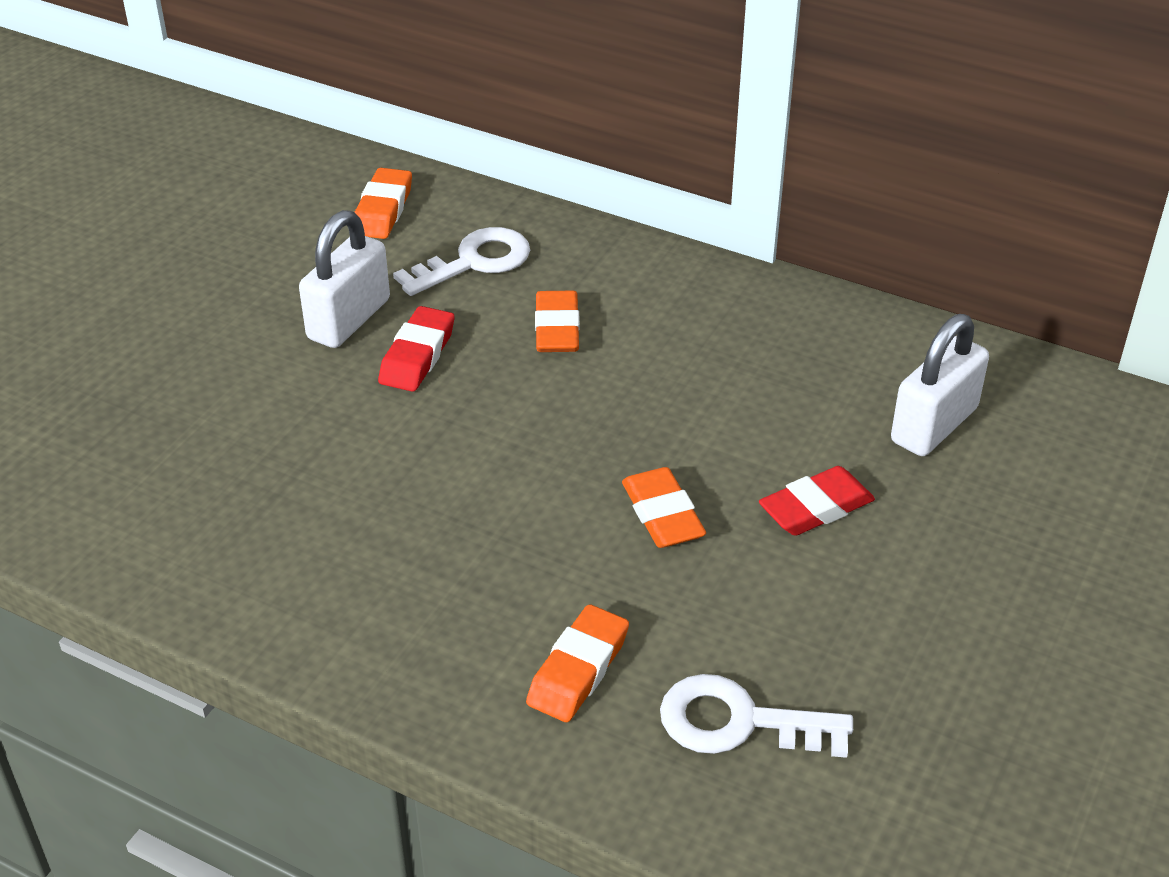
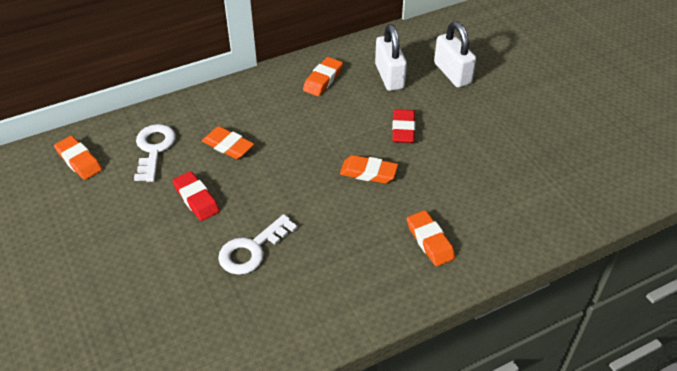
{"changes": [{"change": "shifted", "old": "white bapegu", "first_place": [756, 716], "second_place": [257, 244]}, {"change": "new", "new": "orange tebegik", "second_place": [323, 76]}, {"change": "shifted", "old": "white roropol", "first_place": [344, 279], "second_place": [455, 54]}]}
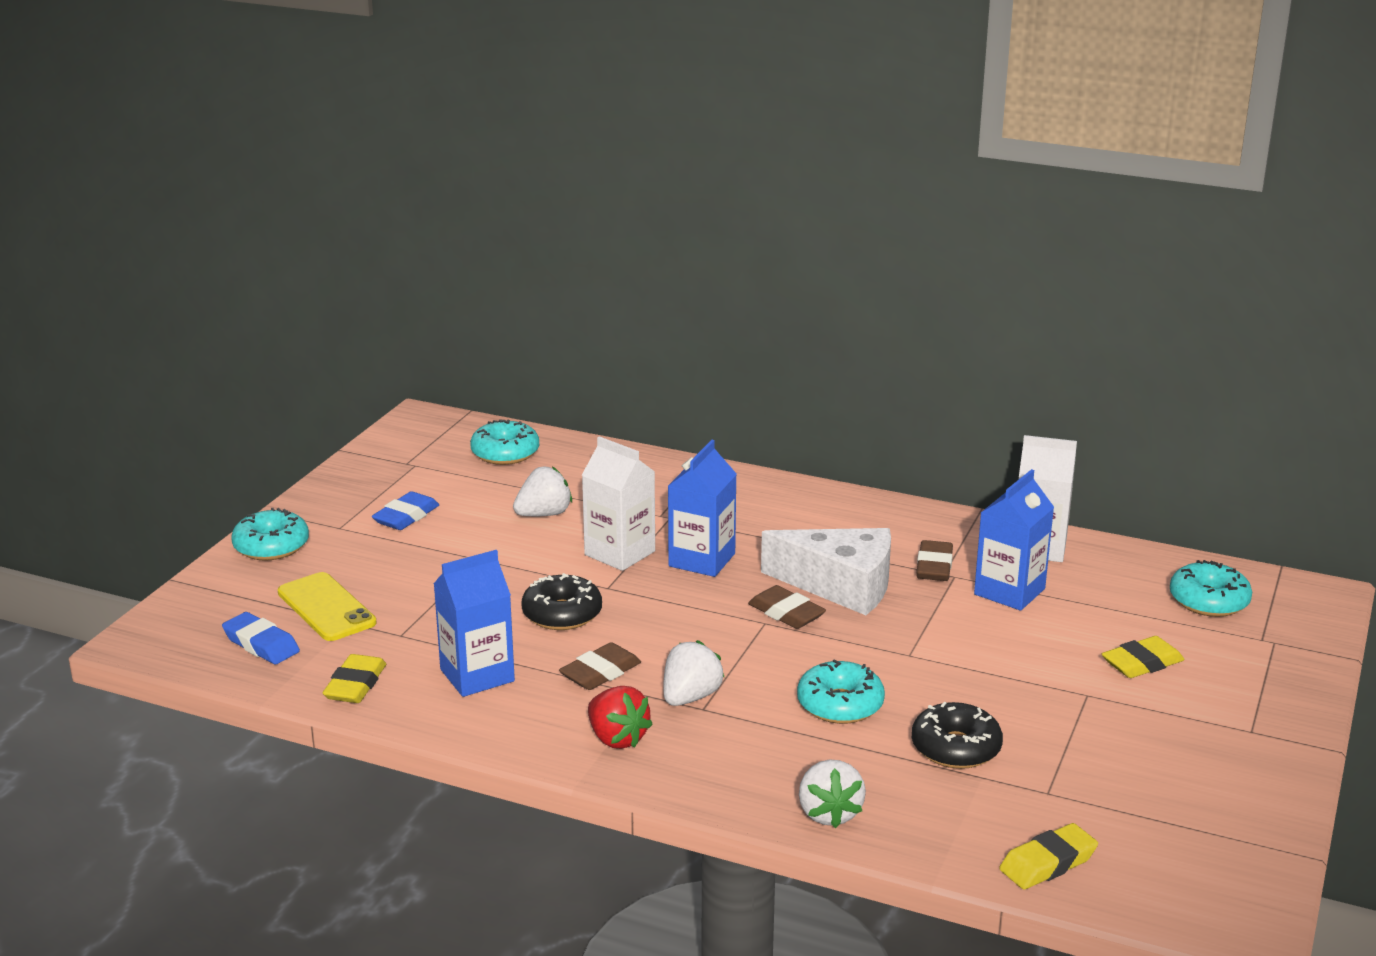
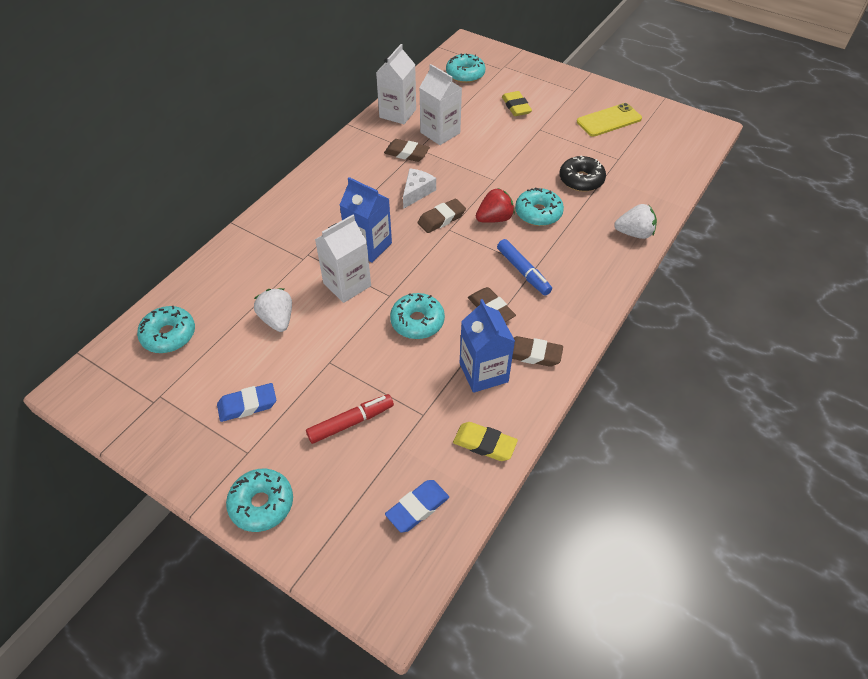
{"changes": [{"change": "rotated", "old": "blue tebegik", "first_place": [405, 510], "second_place": [246, 402], "degrees": -60}, {"change": "new", "new": "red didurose", "second_place": [350, 419]}, {"change": "repainted", "old": "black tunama", "new": "turquoise tunama", "first_place": [561, 601], "second_place": [417, 316]}, {"change": "scaled", "old": "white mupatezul", "first_place": [826, 571], "second_place": [419, 188], "factor": 0.56}, {"change": "repainted", "old": "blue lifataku", "new": "white lifataku", "first_place": [1014, 540], "second_place": [440, 104]}, {"change": "shifted", "old": "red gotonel", "first_place": [620, 717], "second_place": [495, 205]}, {"change": "swapped", "old": "white gotonel", "new": "blue didurose", "first_place": [694, 673], "second_place": [524, 267]}, {"change": "new", "new": "brown tebegik", "second_place": [537, 351]}, {"change": "shifted", "old": "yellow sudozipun", "first_place": [327, 606], "second_place": [609, 120]}, {"change": "gone", "old": "yellow tebegik", "first_place": [1048, 856]}]}
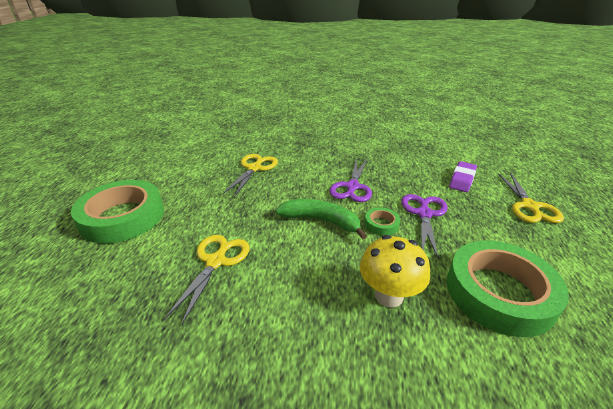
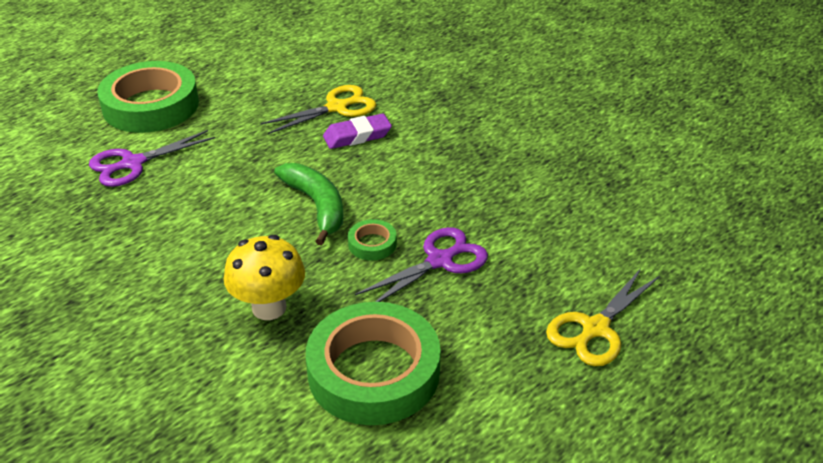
{"changes": [{"change": "shifted", "old": "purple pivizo", "first_place": [350, 180], "second_place": [152, 158]}, {"change": "shifted", "old": "purple tebegik", "first_place": [463, 176], "second_place": [357, 131]}, {"change": "gone", "old": "yellow pivizo", "first_place": [206, 280]}]}
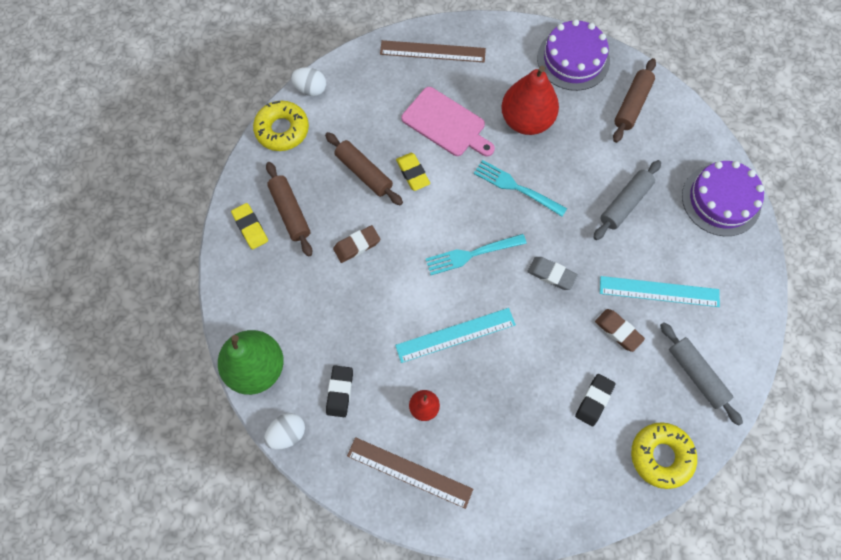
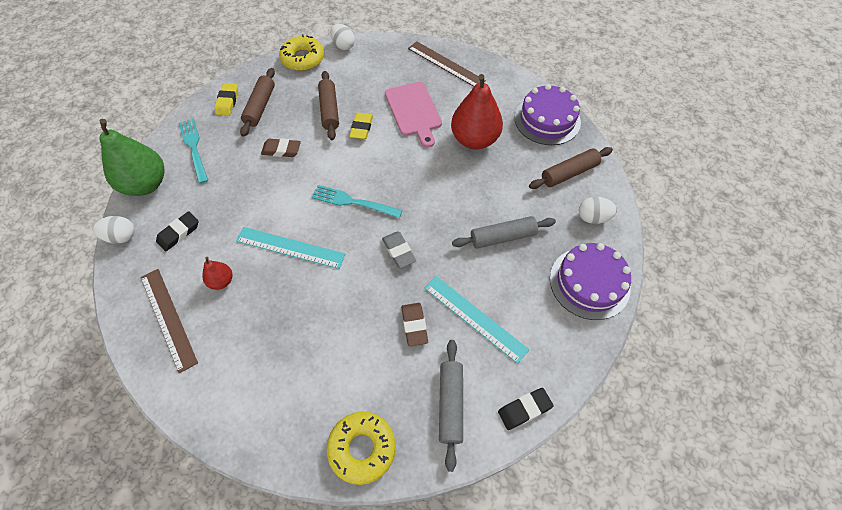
{"changes": [{"change": "shifted", "old": "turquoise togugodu", "first_place": [520, 188], "second_place": [193, 151]}, {"change": "shifted", "old": "black tebegik", "first_place": [595, 400], "second_place": [526, 409]}, {"change": "new", "new": "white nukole", "second_place": [598, 210]}]}
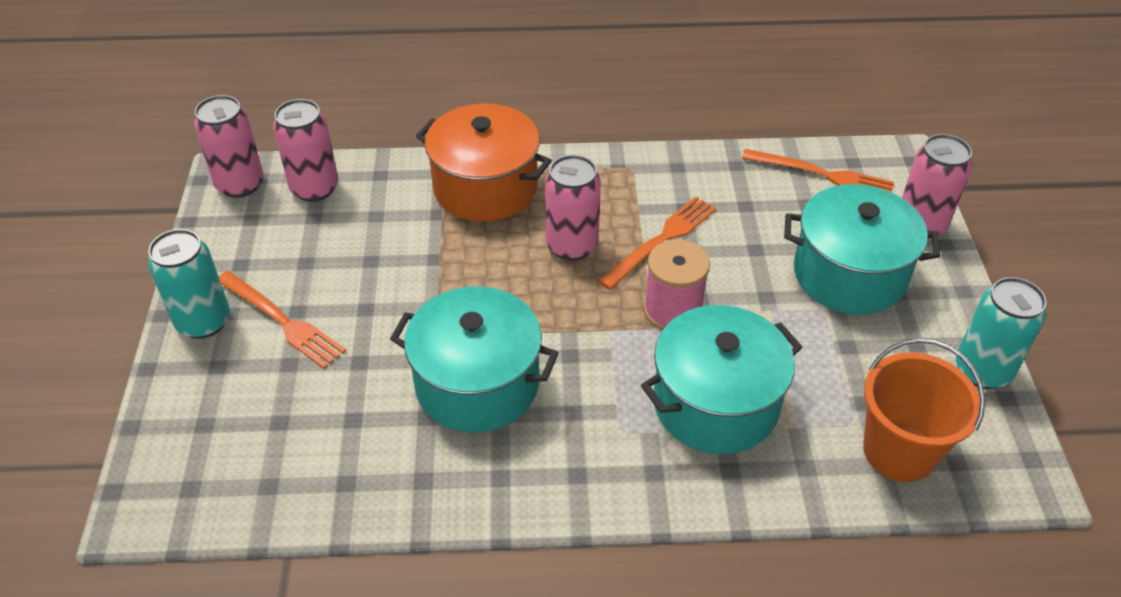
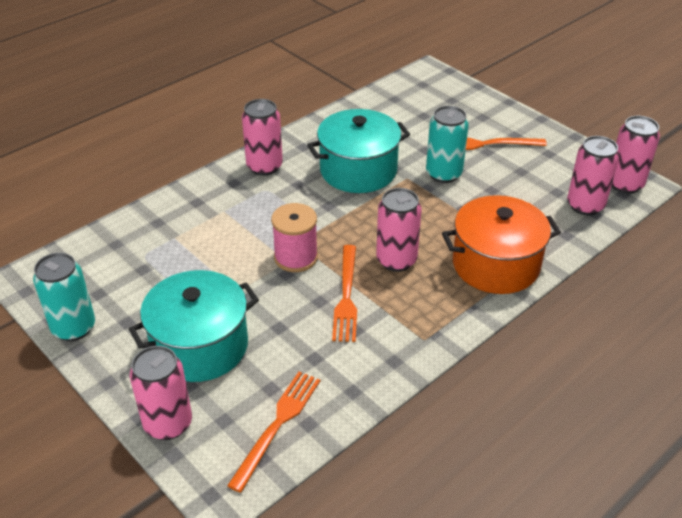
{"changes": [{"change": "rotated", "old": "orange togugodu", "first_place": [818, 171], "second_place": [273, 432], "degrees": 135}, {"change": "new", "new": "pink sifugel", "second_place": [262, 137]}, {"change": "shifted", "old": "turquoise sifugel", "first_place": [189, 284], "second_place": [447, 144]}, {"change": "gone", "old": "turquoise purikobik", "first_place": [721, 379]}, {"change": "gone", "old": "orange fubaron", "first_place": [924, 410]}]}
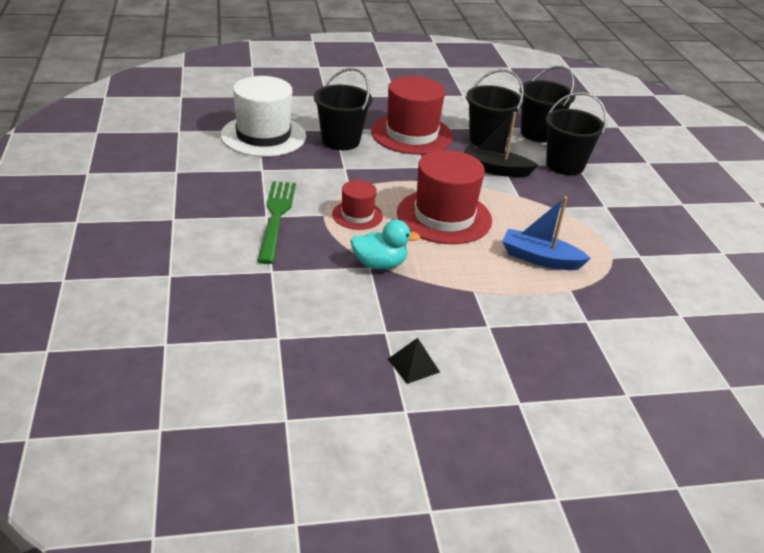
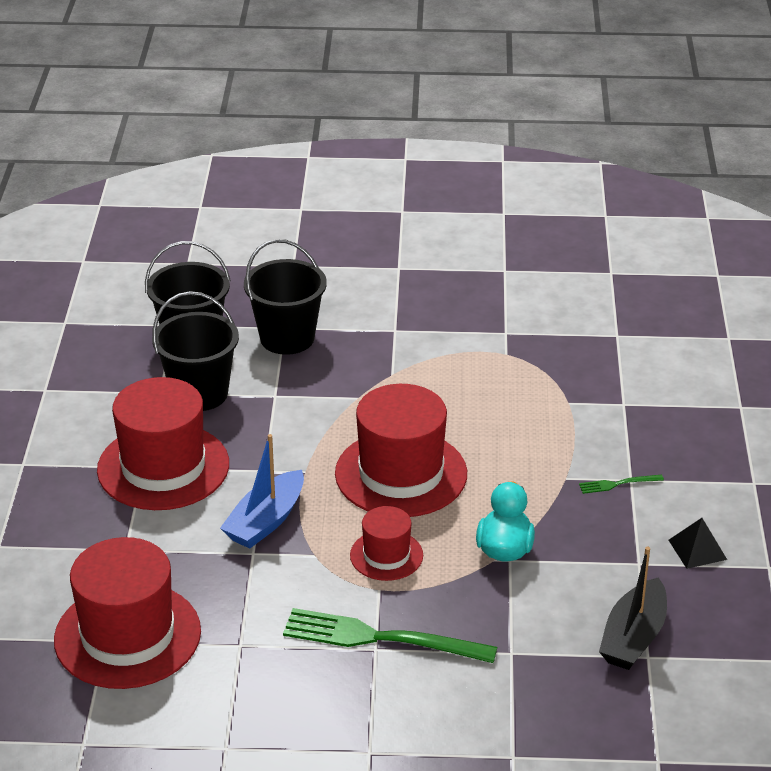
{"changes": [{"change": "repainted", "old": "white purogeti", "new": "red purogeti", "first_place": [263, 116], "second_place": [127, 613]}, {"change": "shifted", "old": "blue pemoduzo", "first_place": [546, 233], "second_place": [262, 491]}, {"change": "new", "new": "green togugodu", "second_place": [621, 484]}, {"change": "shifted", "old": "black pemoduzo", "first_place": [501, 144], "second_place": [633, 608]}, {"change": "gone", "old": "black fubaron", "first_place": [343, 109]}]}
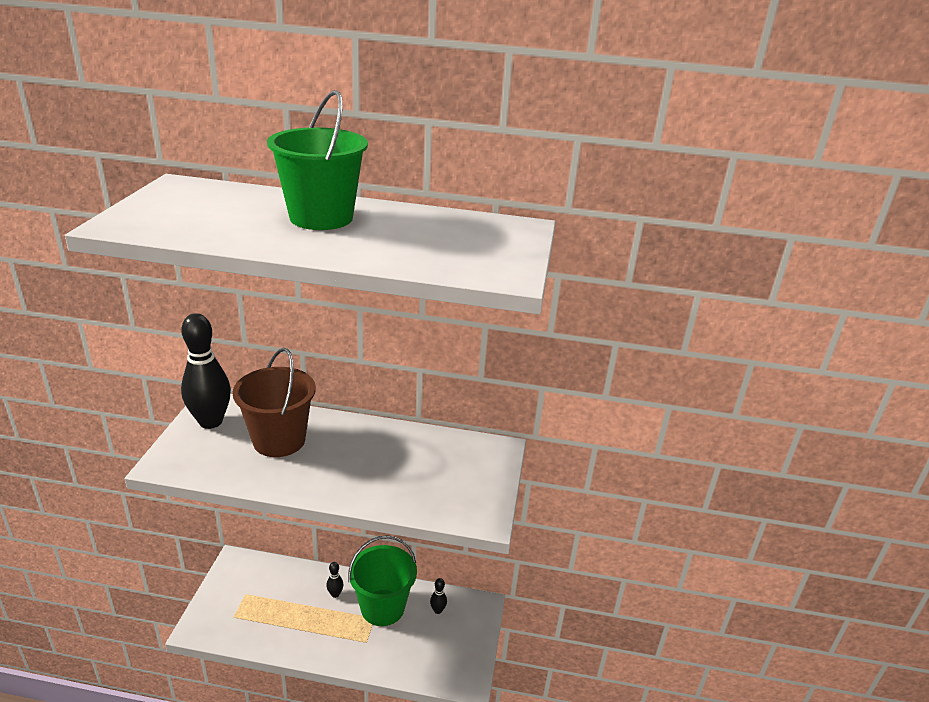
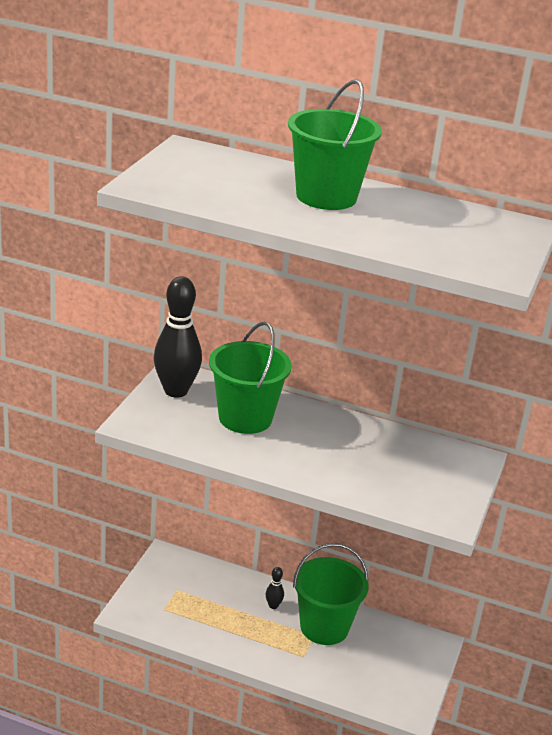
{"changes": [{"change": "repainted", "old": "brown fubaron", "new": "green fubaron", "first_place": [274, 402], "second_place": [250, 378]}, {"change": "gone", "old": "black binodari", "first_place": [438, 596]}]}
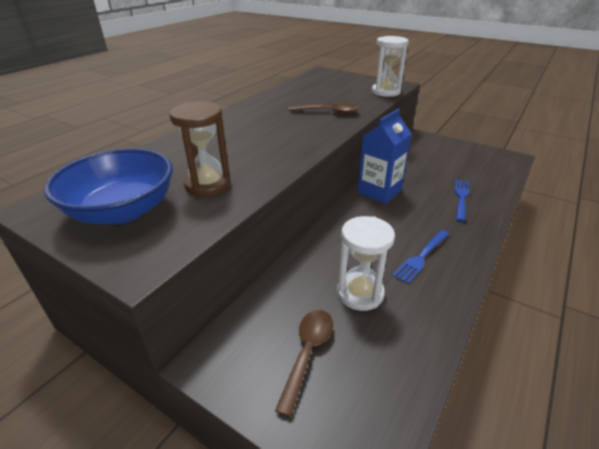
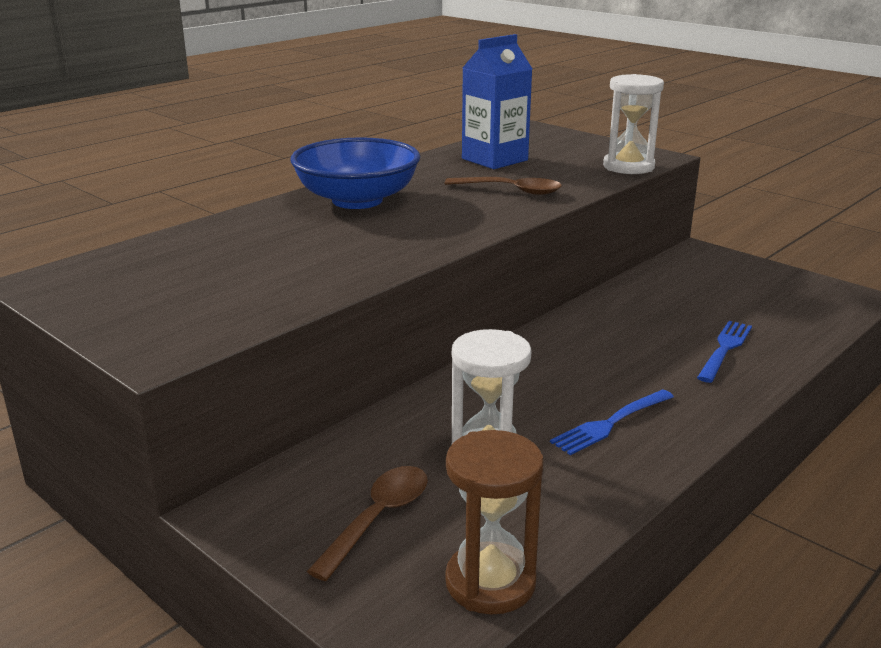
{"changes": [{"change": "shifted", "old": "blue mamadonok", "first_place": [108, 186], "second_place": [355, 173]}, {"change": "shifted", "old": "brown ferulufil", "first_place": [200, 148], "second_place": [494, 522]}, {"change": "shifted", "old": "blue lifataku", "first_place": [385, 156], "second_place": [497, 101]}]}
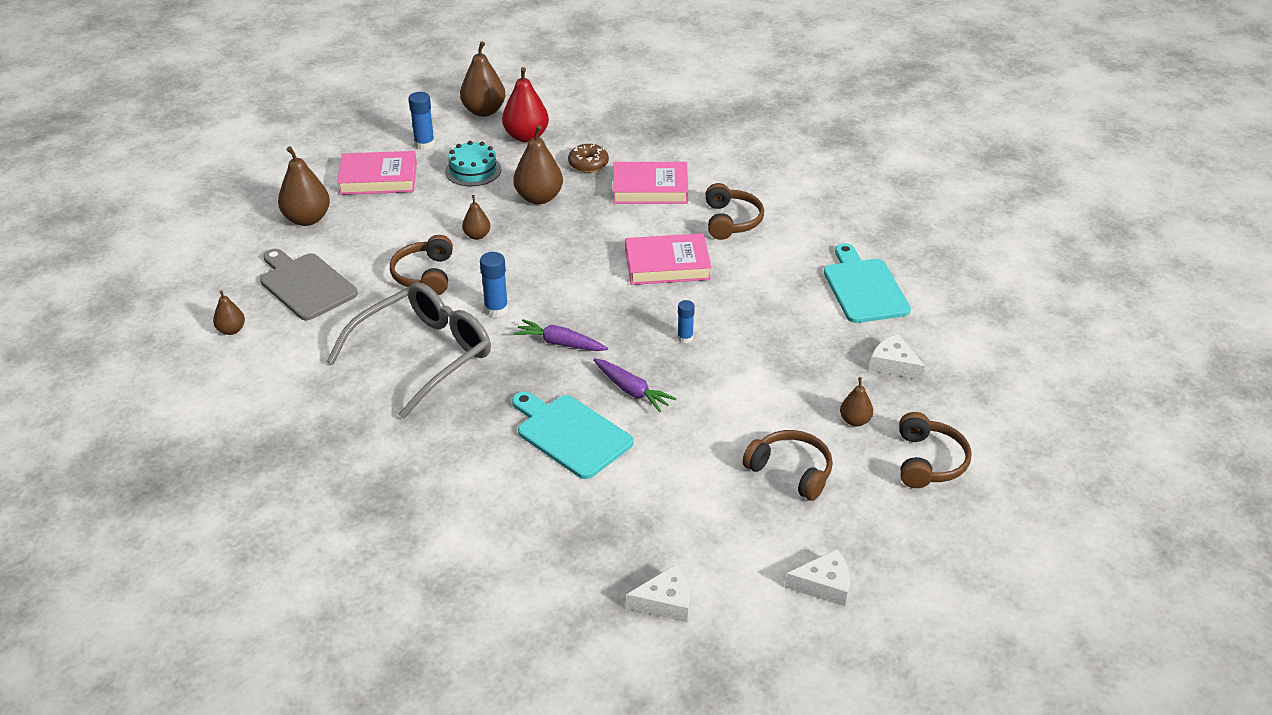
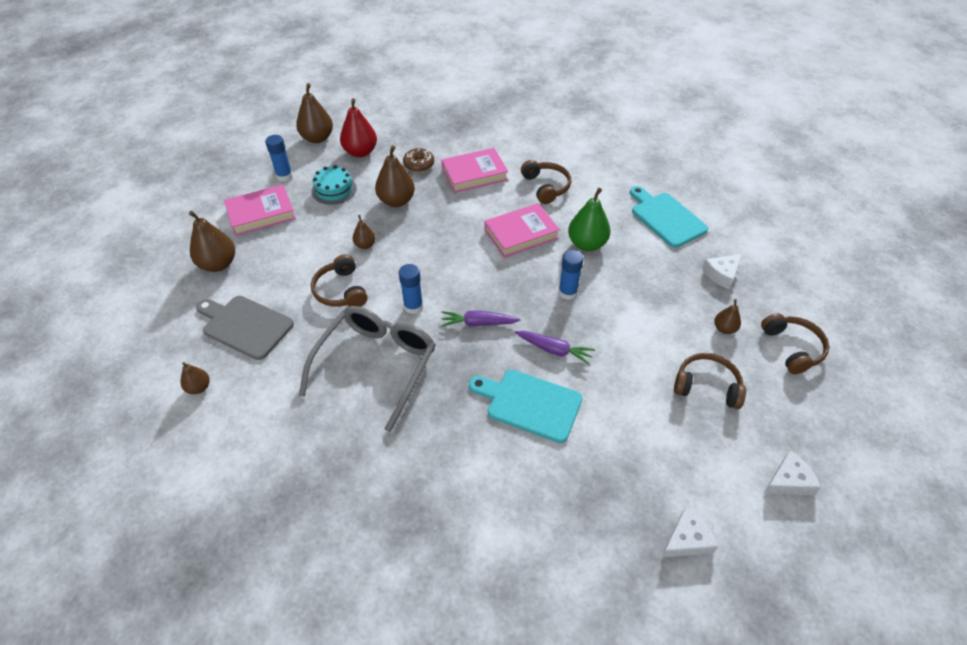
{"changes": [{"change": "scaled", "old": "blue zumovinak", "first_place": [686, 321], "second_place": [571, 275], "factor": 1.53}, {"change": "new", "new": "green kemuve", "second_place": [589, 219]}, {"change": "rotated", "old": "white mupatezul", "first_place": [897, 357], "second_place": [722, 271], "degrees": -60}]}
